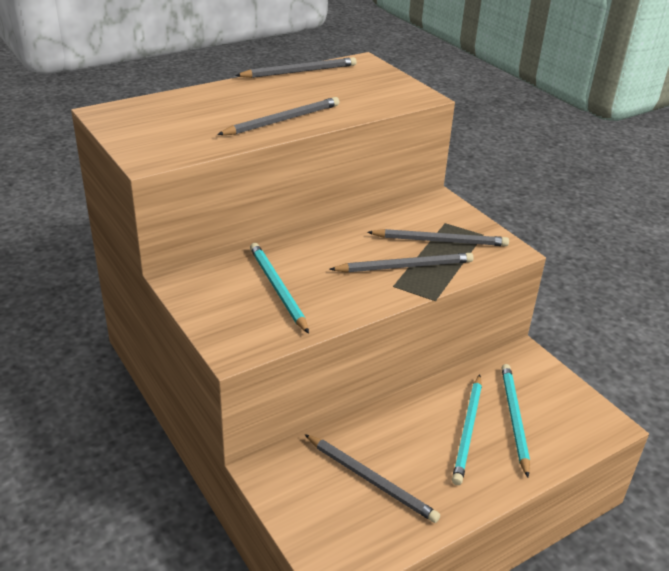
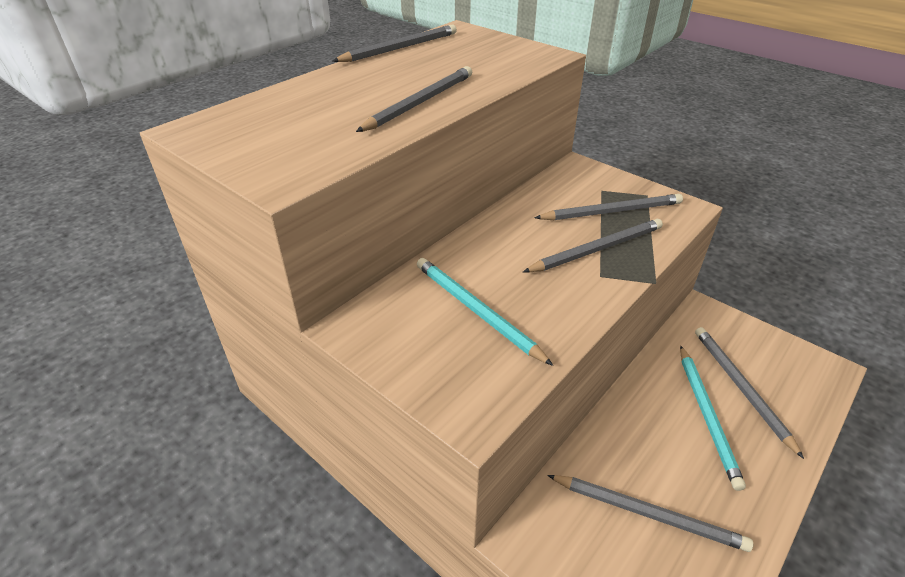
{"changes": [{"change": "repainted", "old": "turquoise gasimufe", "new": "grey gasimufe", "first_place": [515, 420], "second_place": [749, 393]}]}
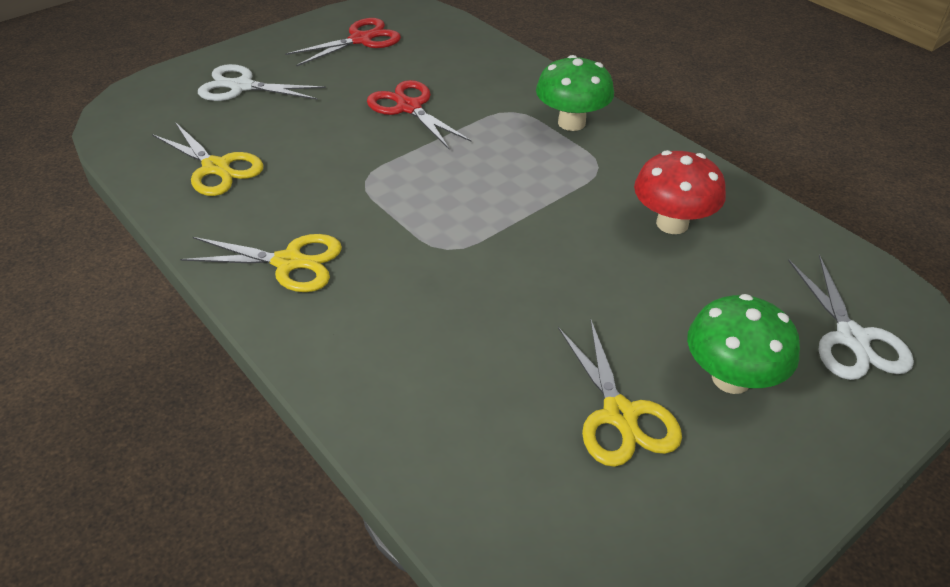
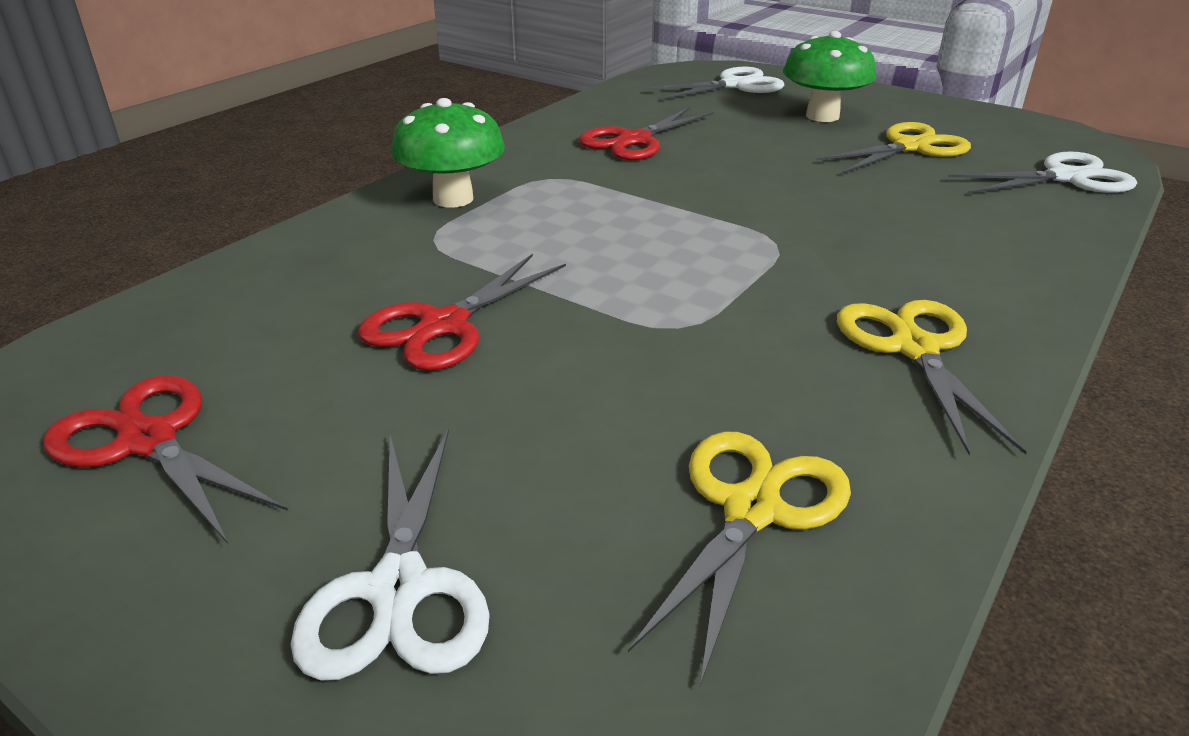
{"changes": [{"change": "swapped", "old": "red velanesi", "new": "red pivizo", "first_place": [680, 192], "second_place": [646, 134]}, {"change": "new", "new": "white pivizo", "second_place": [1042, 172]}]}
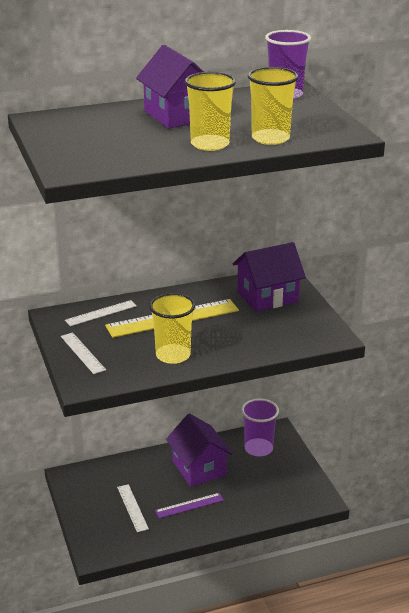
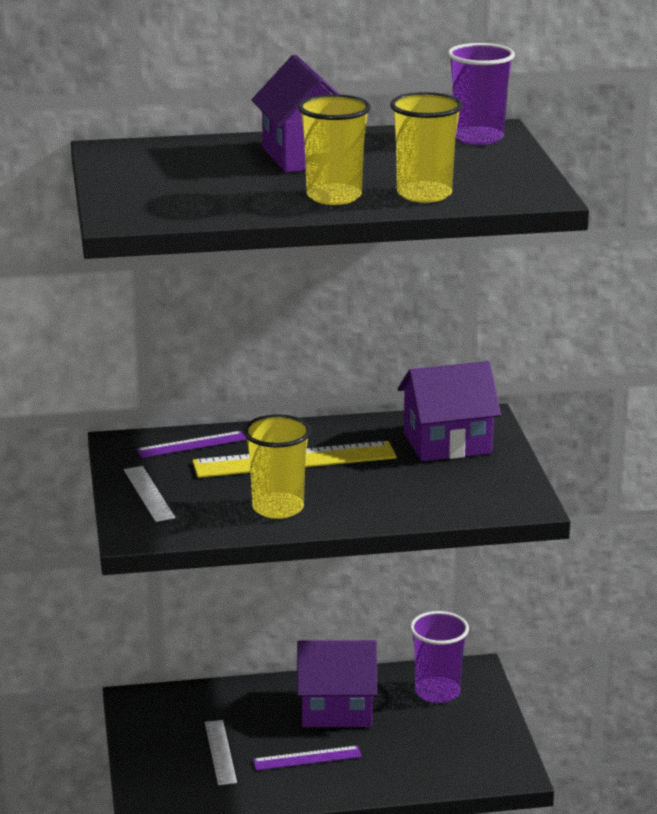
{"changes": [{"change": "repainted", "old": "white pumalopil", "new": "purple pumalopil", "first_place": [101, 313], "second_place": [191, 444]}, {"change": "rotated", "old": "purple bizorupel", "first_place": [199, 450], "second_place": [337, 683], "degrees": -75}]}
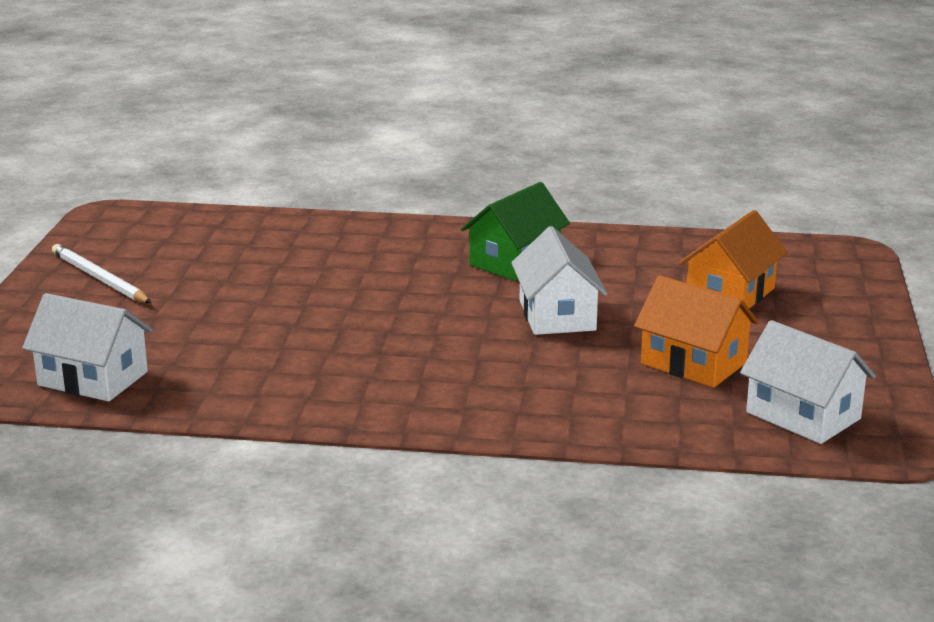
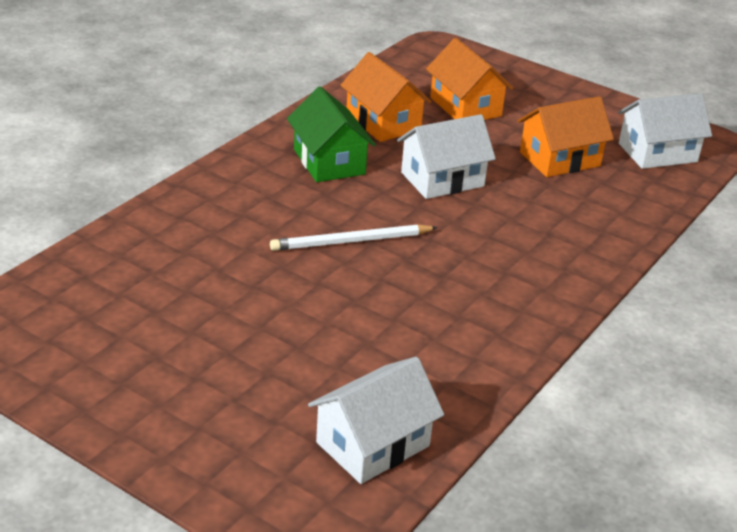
{"changes": [{"change": "shifted", "old": "white gasimufe", "first_place": [101, 273], "second_place": [354, 237]}, {"change": "new", "new": "orange bizorupel", "second_place": [386, 97]}, {"change": "rotated", "old": "white bizorupel", "first_place": [559, 280], "second_place": [446, 156], "degrees": -45}]}
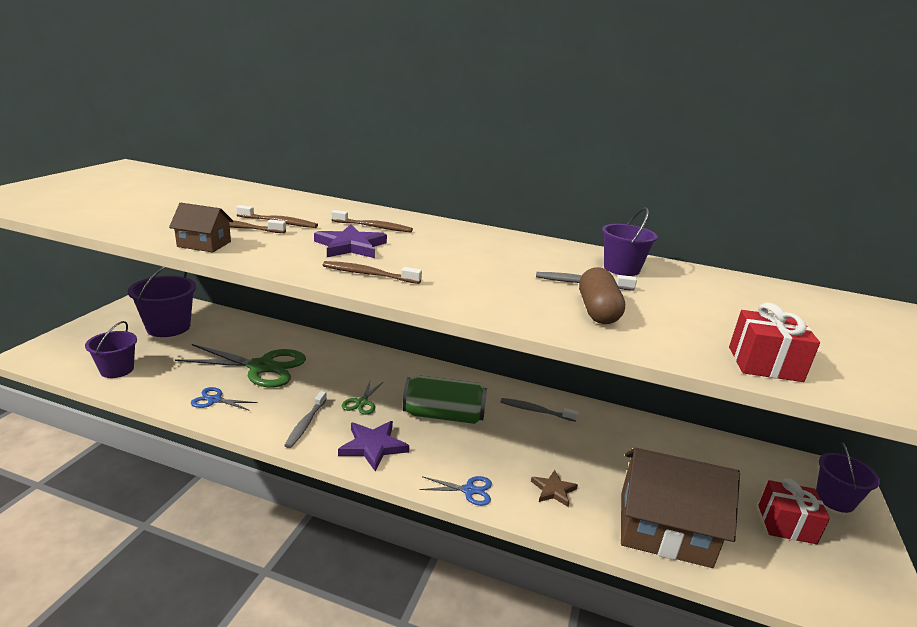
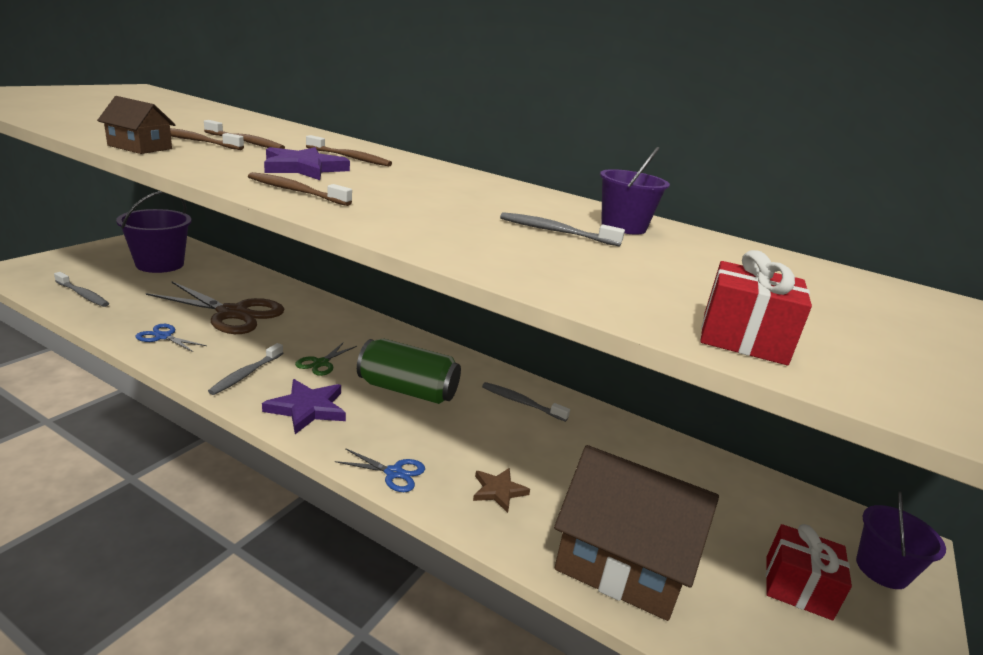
{"changes": [{"change": "swapped", "old": "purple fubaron", "new": "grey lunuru", "first_place": [111, 349], "second_place": [81, 289]}, {"change": "repainted", "old": "green pivizo", "new": "brown pivizo", "first_place": [240, 366], "second_place": [215, 308]}, {"change": "gone", "old": "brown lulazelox", "first_place": [602, 295]}]}
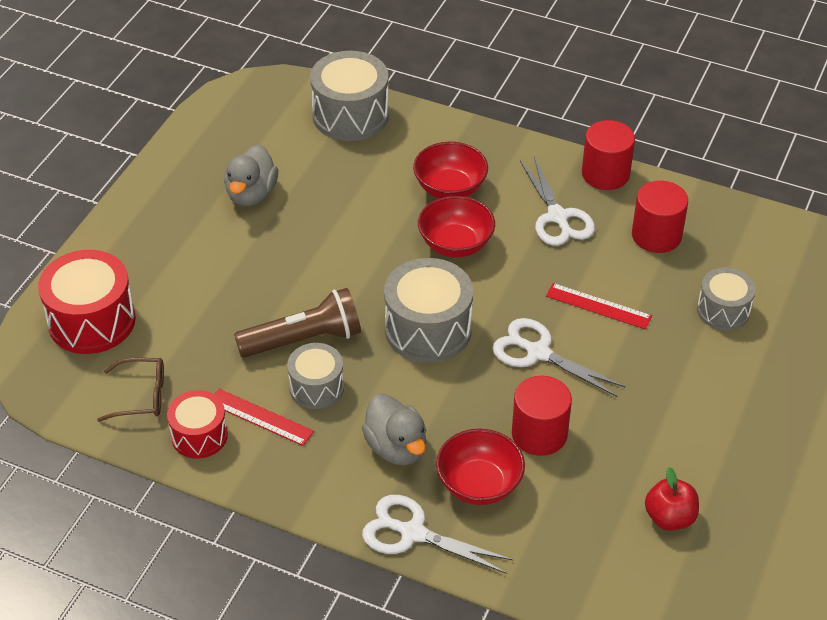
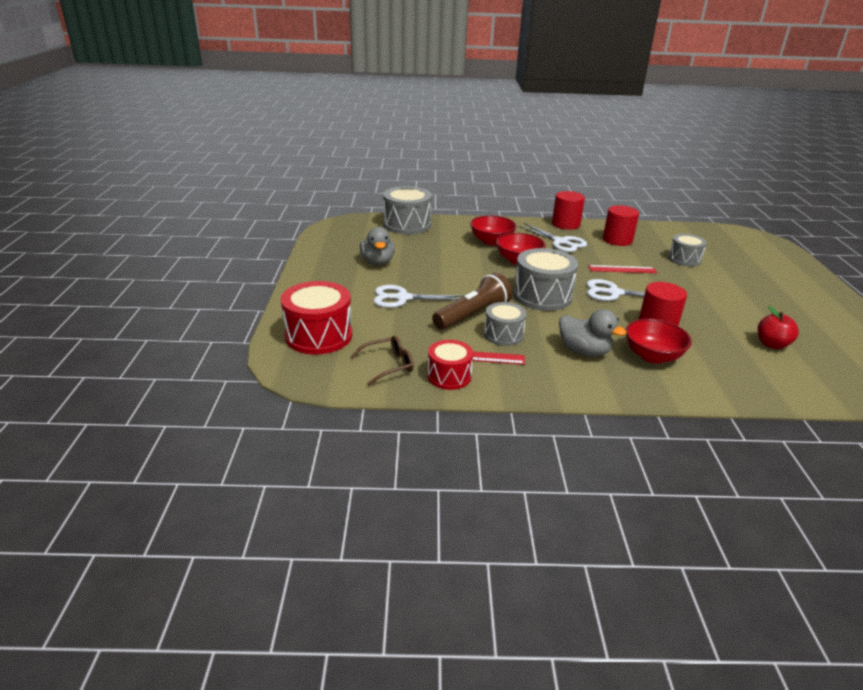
{"changes": [{"change": "shifted", "old": "white pivizo", "first_place": [437, 534], "second_place": [419, 296]}]}
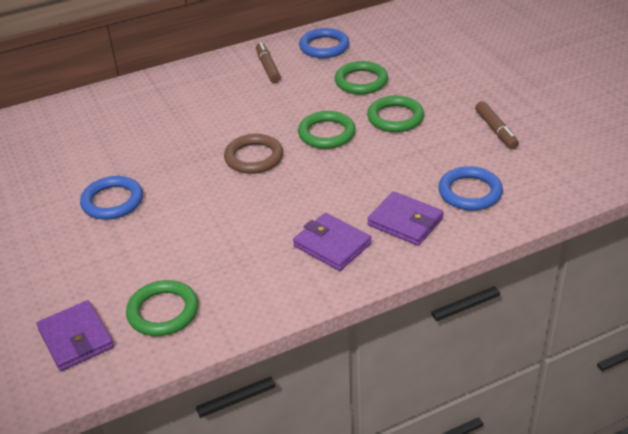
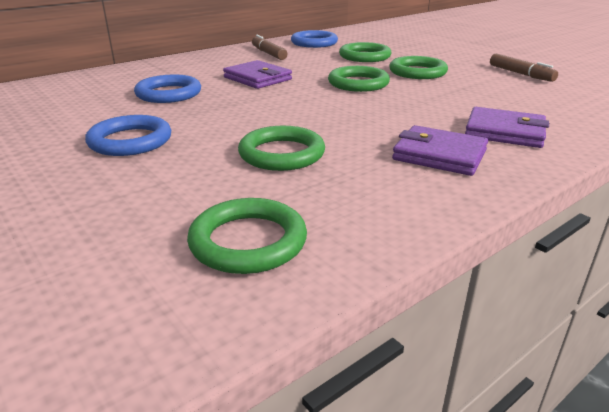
{"changes": [{"change": "shifted", "old": "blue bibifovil", "first_place": [470, 188], "second_place": [167, 88]}, {"change": "shifted", "old": "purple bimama", "first_place": [75, 335], "second_place": [257, 74]}, {"change": "new", "new": "green bibifovil", "second_place": [281, 148]}, {"change": "gone", "old": "brown bibifovil", "first_place": [253, 154]}]}
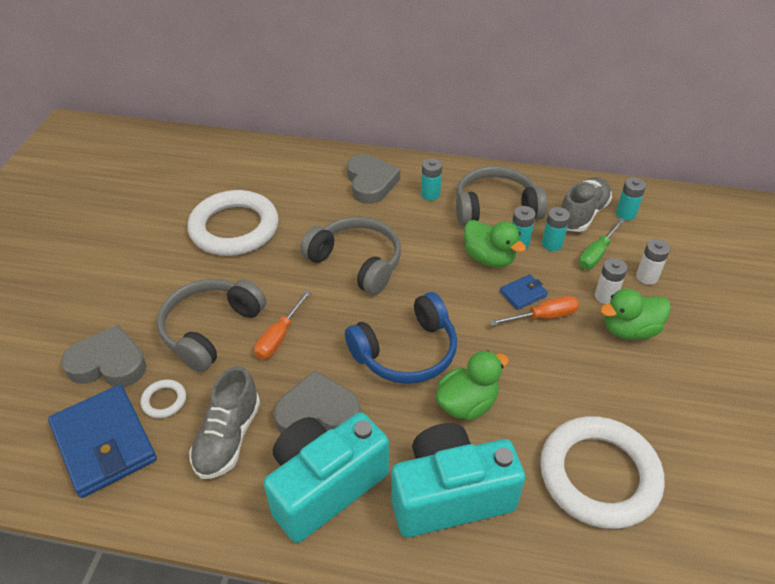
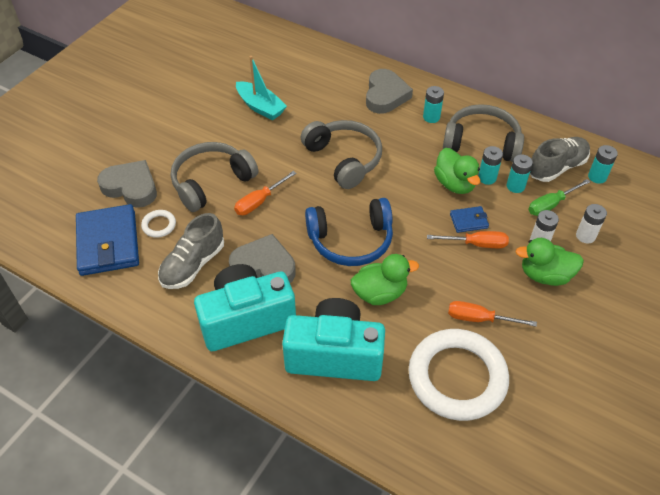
{"changes": [{"change": "swapped", "old": "white bibifovil", "new": "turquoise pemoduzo", "first_place": [233, 223], "second_place": [261, 88]}, {"change": "new", "new": "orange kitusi", "second_place": [492, 314]}]}
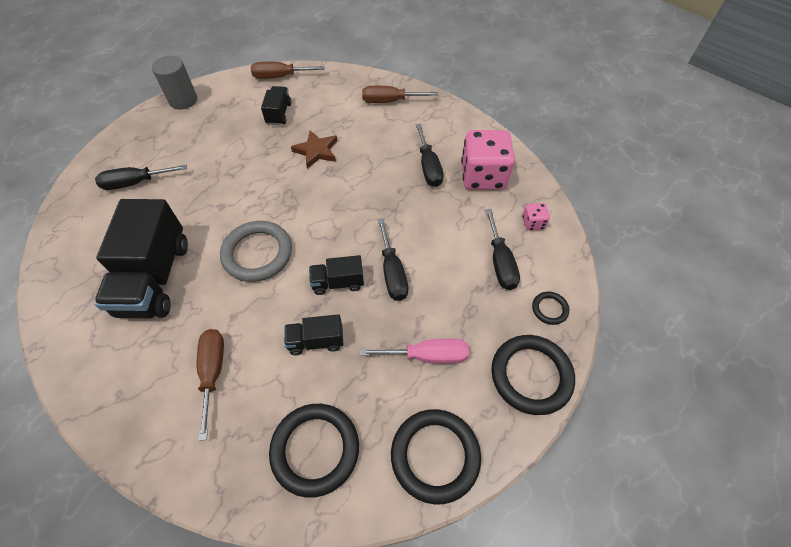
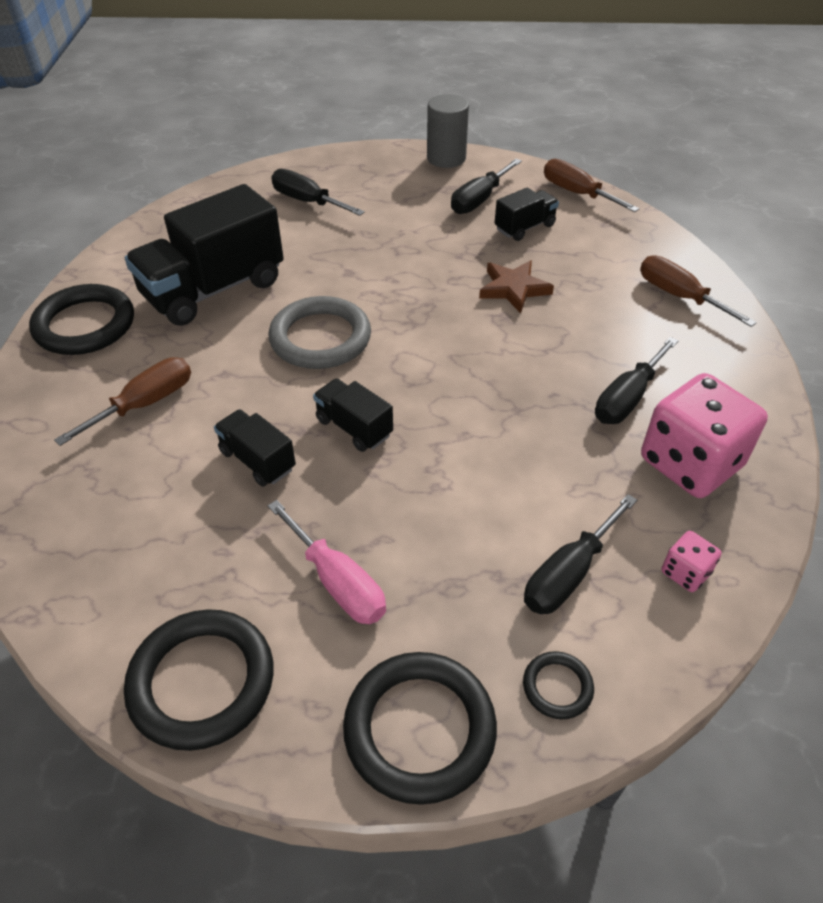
{"changes": [{"change": "shifted", "old": "black bibifovil", "first_place": [314, 451], "second_place": [81, 319]}, {"change": "shifted", "old": "black kitusi", "first_place": [393, 259], "second_place": [486, 186]}]}
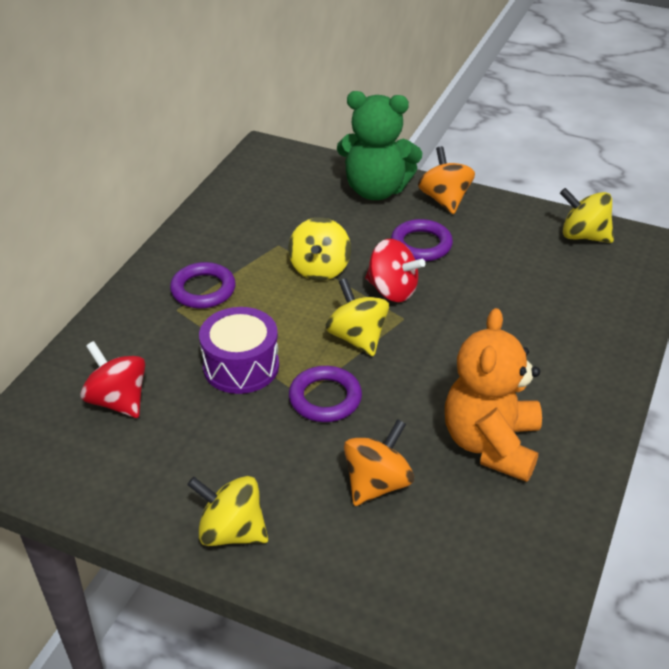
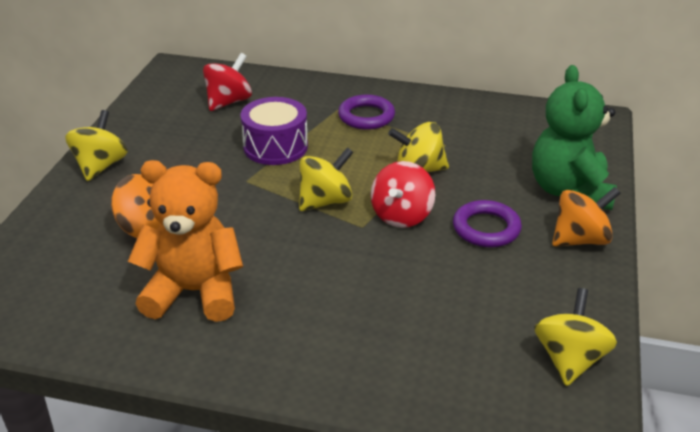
{"changes": [{"change": "gone", "old": "purple bibifovil", "first_place": [325, 394]}]}
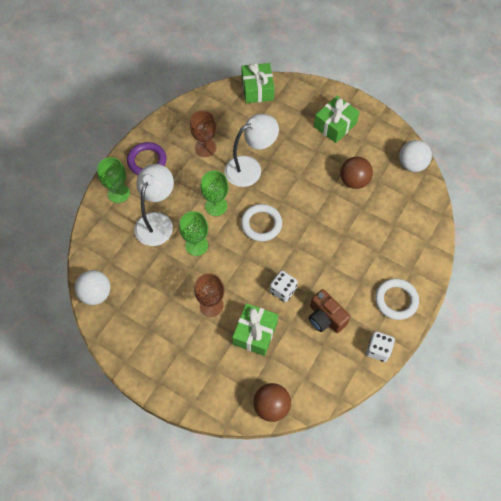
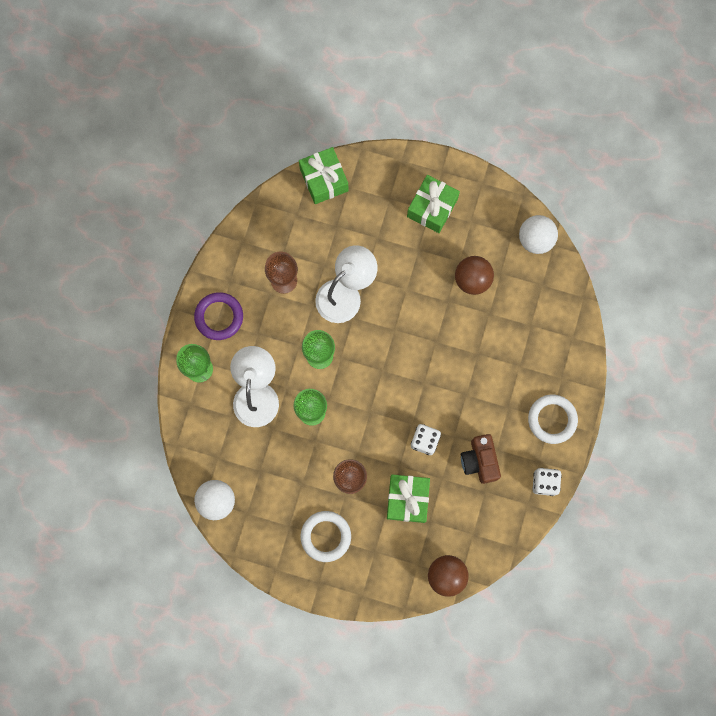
{"changes": [{"change": "shifted", "old": "white bibifovil", "first_place": [261, 223], "second_place": [326, 536]}, {"change": "rotated", "old": "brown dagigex", "first_place": [329, 311], "second_place": [481, 459], "degrees": 45}]}
